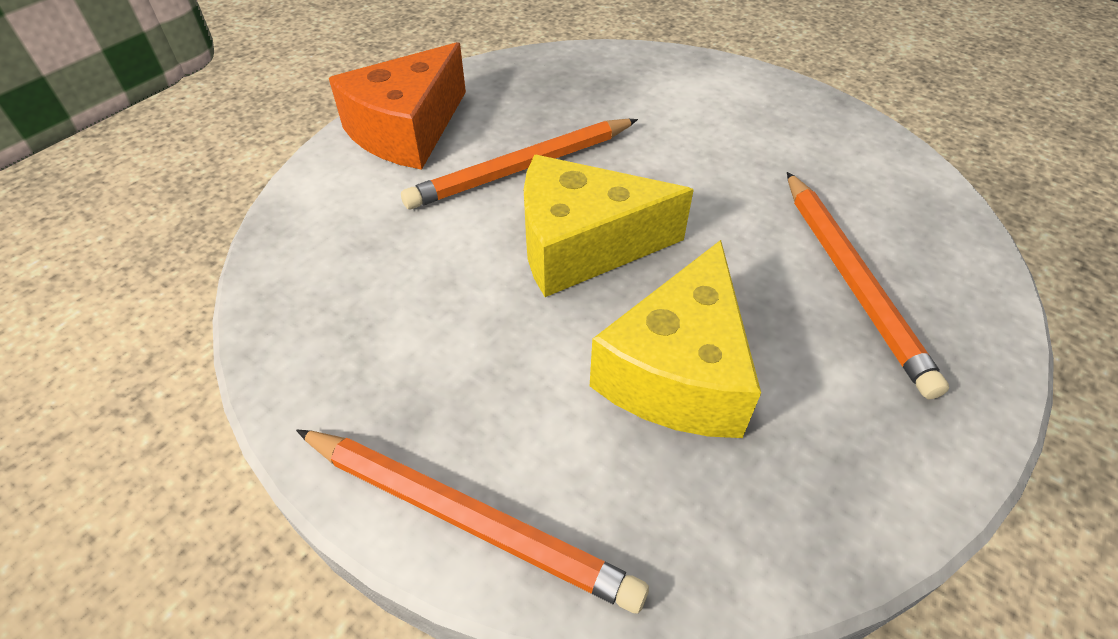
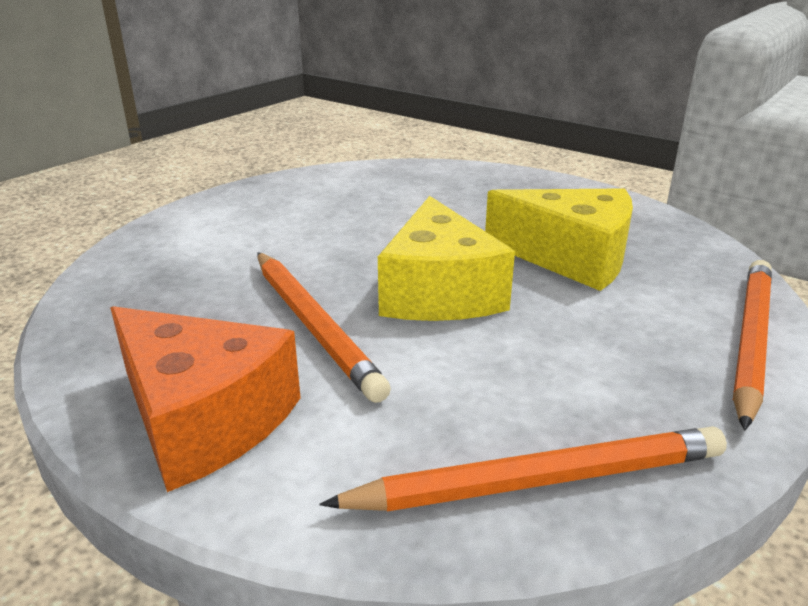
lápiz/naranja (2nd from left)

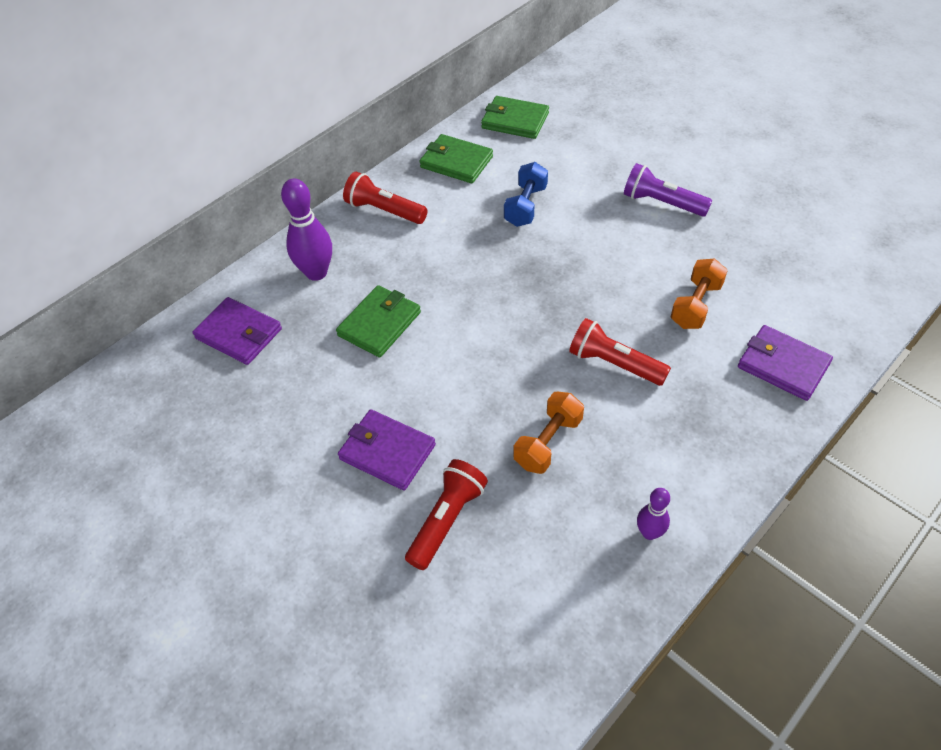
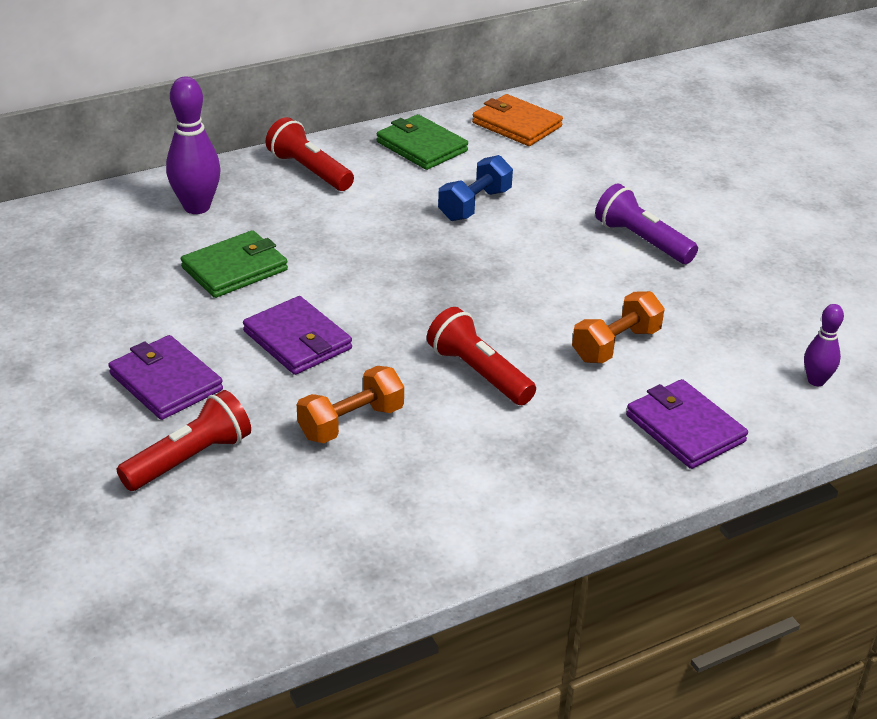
cartera/morado (2nd from left)
cartera/naranja
bolo/morado (2nd from left)

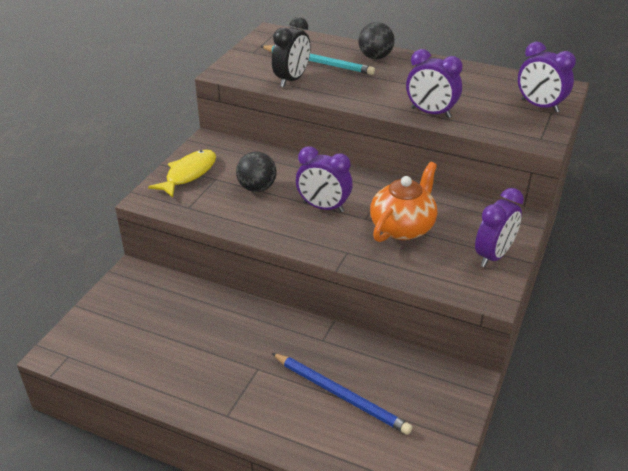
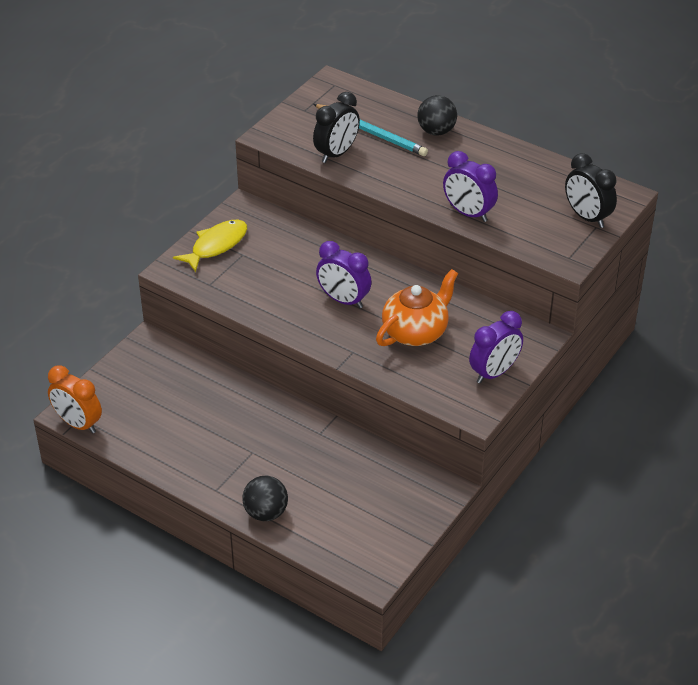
despertador/naranja
pelota/negro (1st from left)
despertador/negro (2nd from left)
lápiz/azul

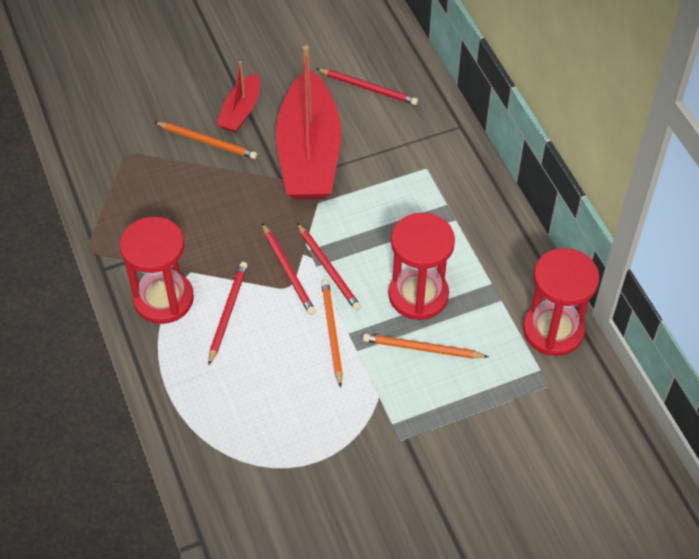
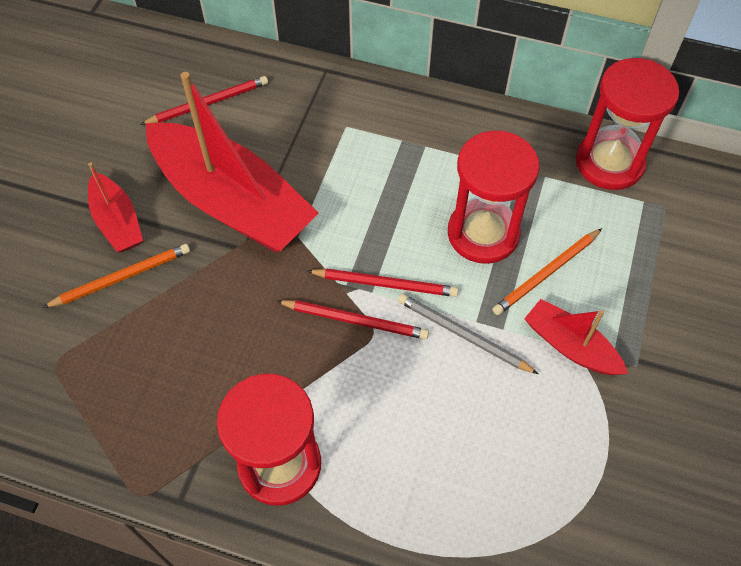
lápiz/gris
barco/rojo (3rd from left)
lápiz/rojo (1st from left in the first image)

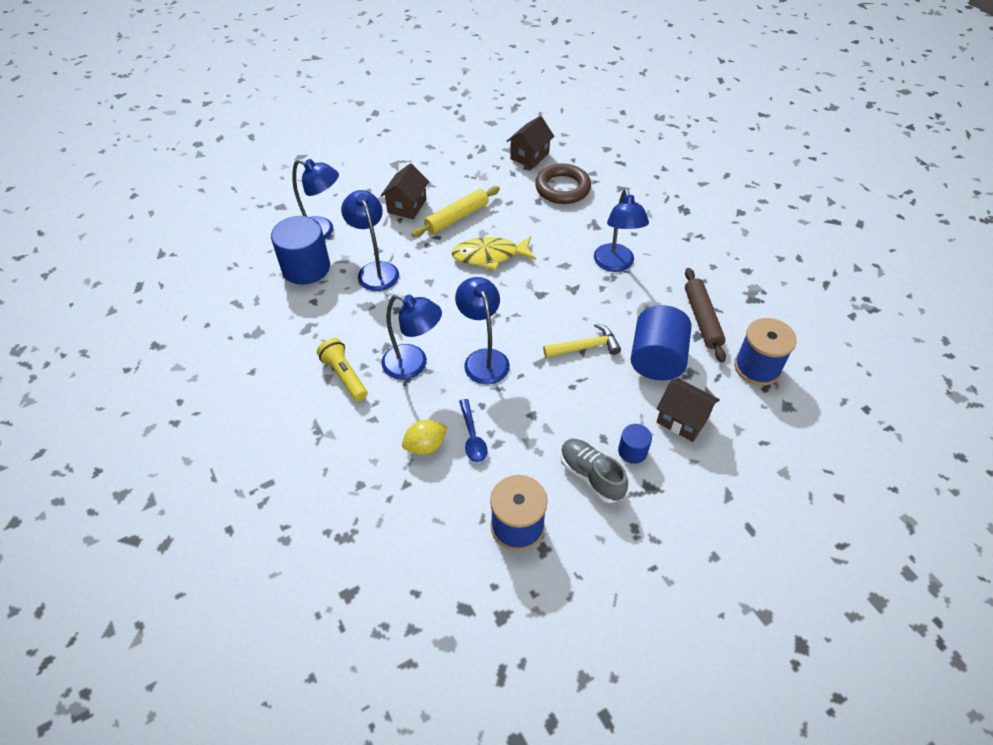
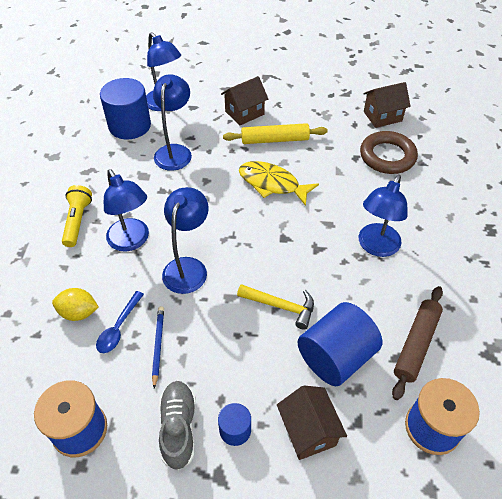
lápiz/azul

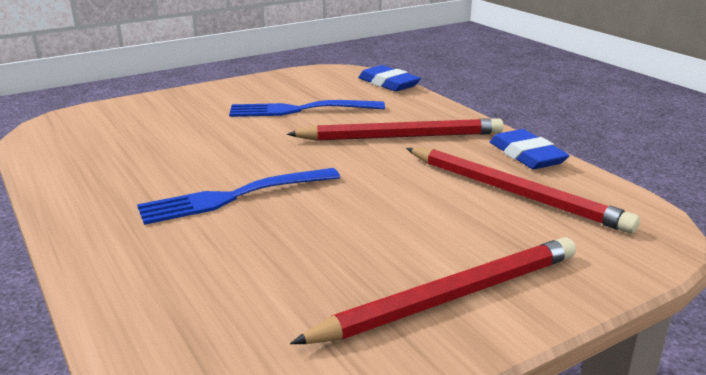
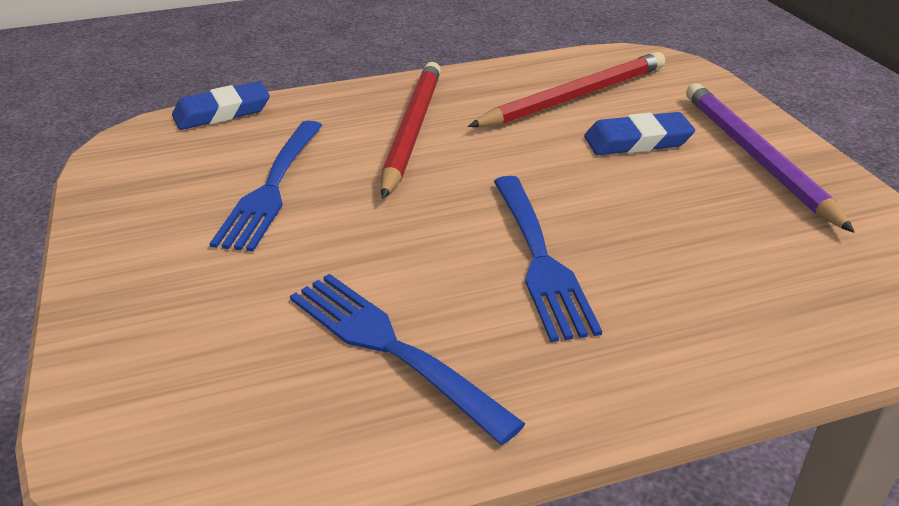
tenedor/azul (2nd from left)
goma de borrar/azul (2nd from left)
lápiz/morado

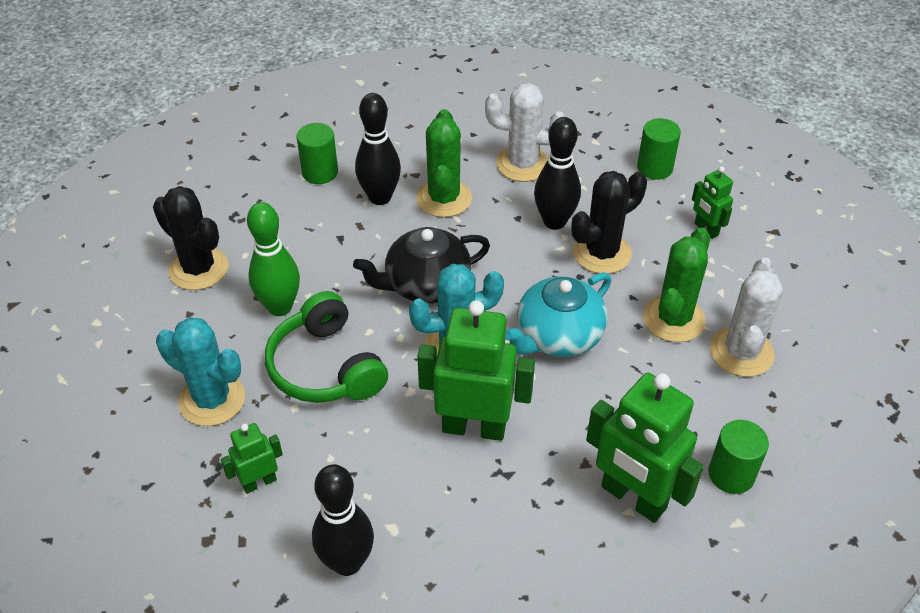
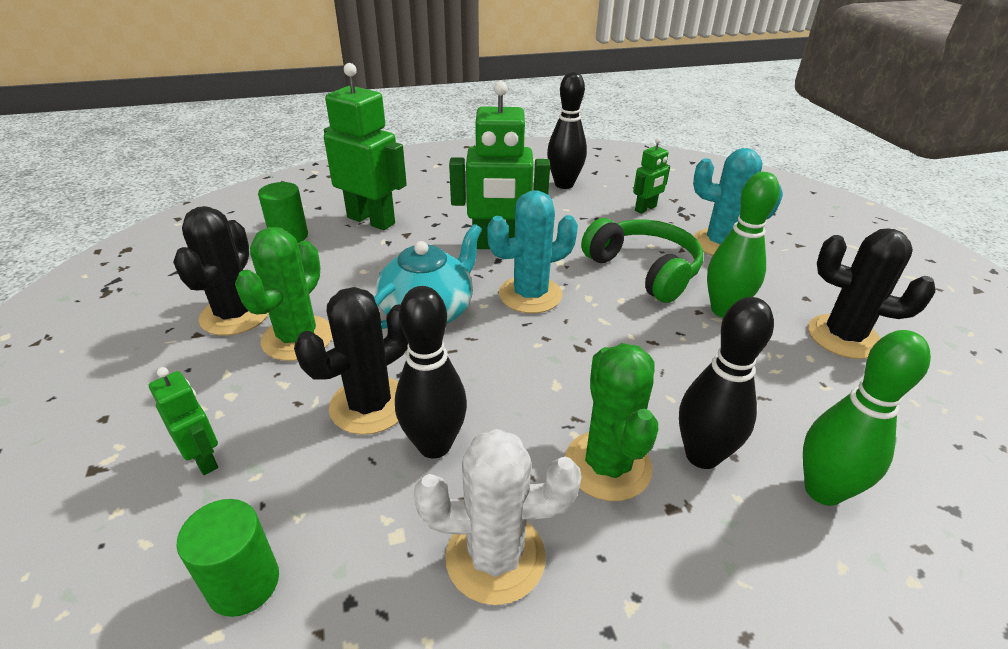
cactus/negro (1st from left)
bolo/verde (2nd from left)
tetera/negro

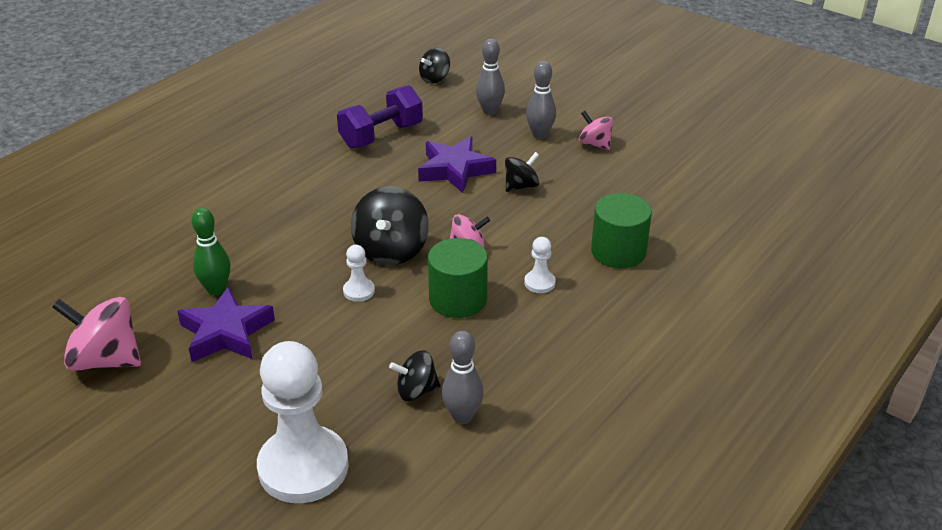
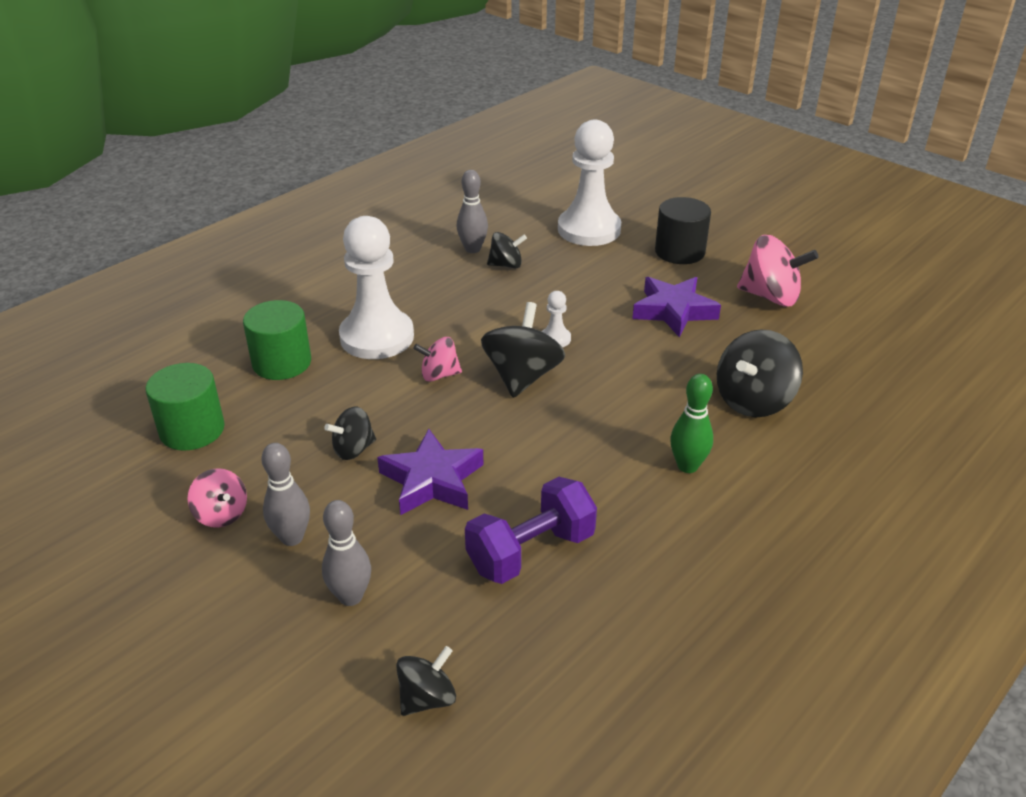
cilindro/verde (1st from left)
peón/blanco (1st from left)
cilindro/negro
bolo/verde
peonza/negro (5th from left)

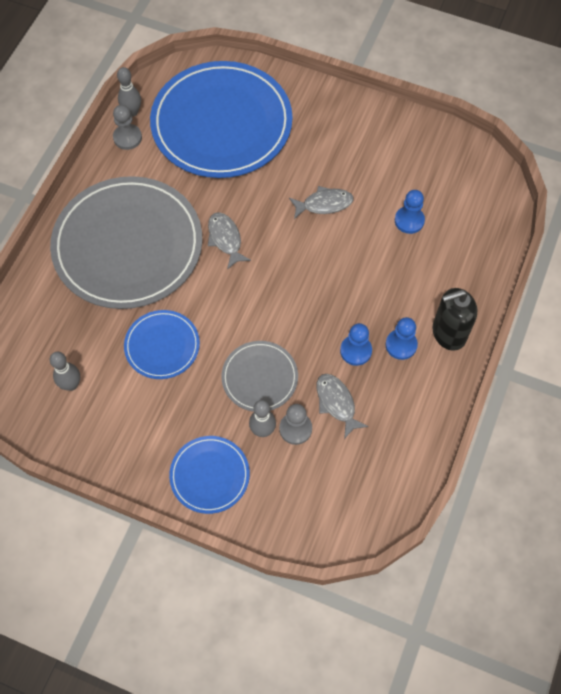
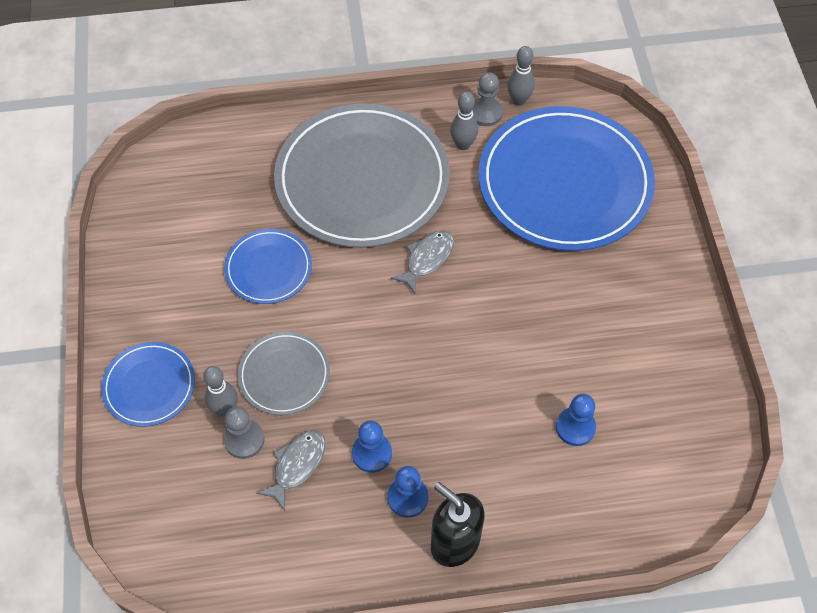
bolo/gris (2nd from left)
pez/gris (2nd from left in the first image)

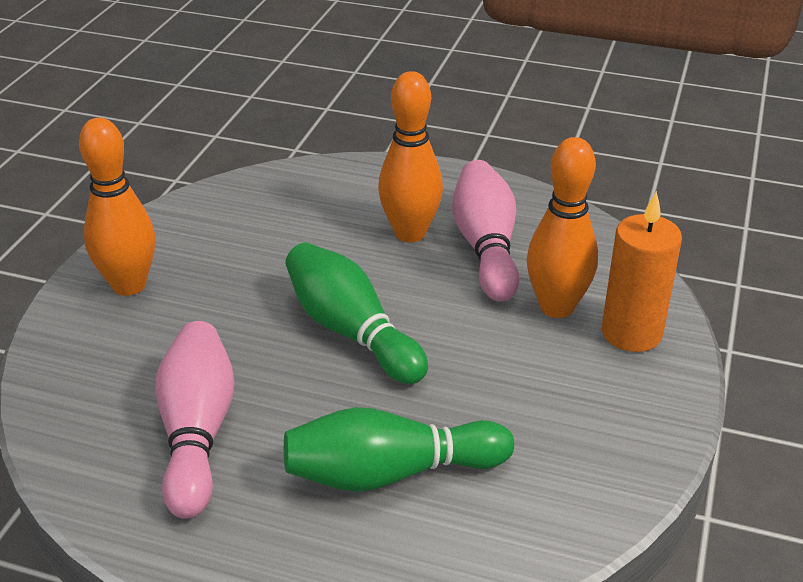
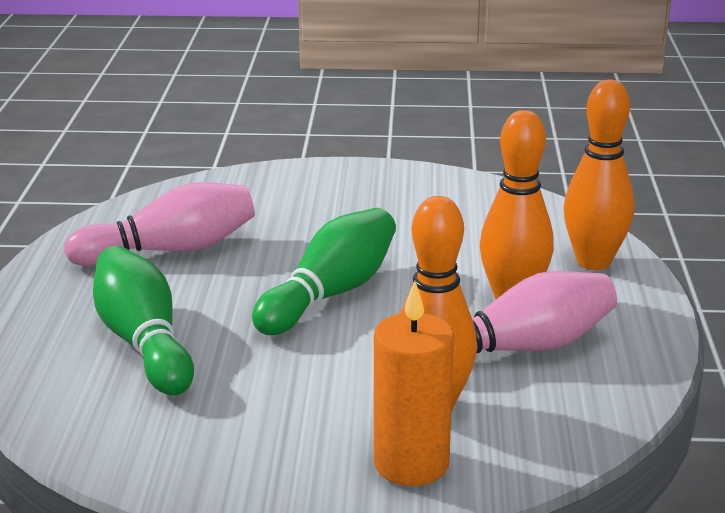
bolo/naranja (3rd from left)

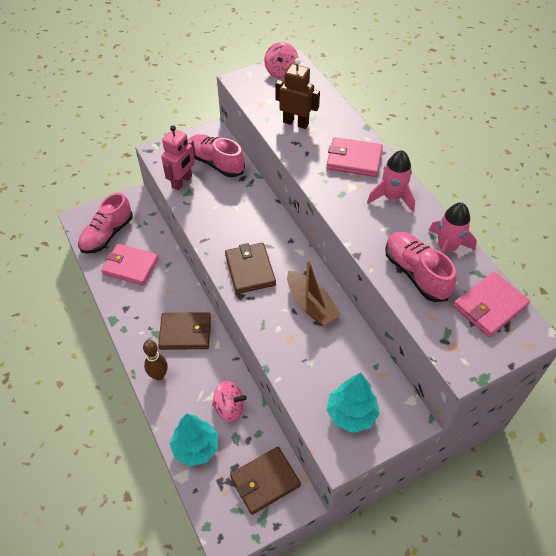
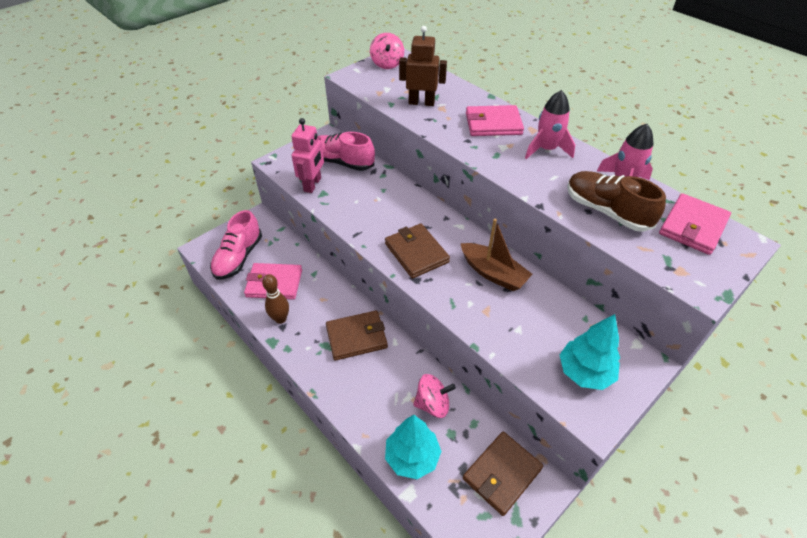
bolo/marrón
zapato/marrón

